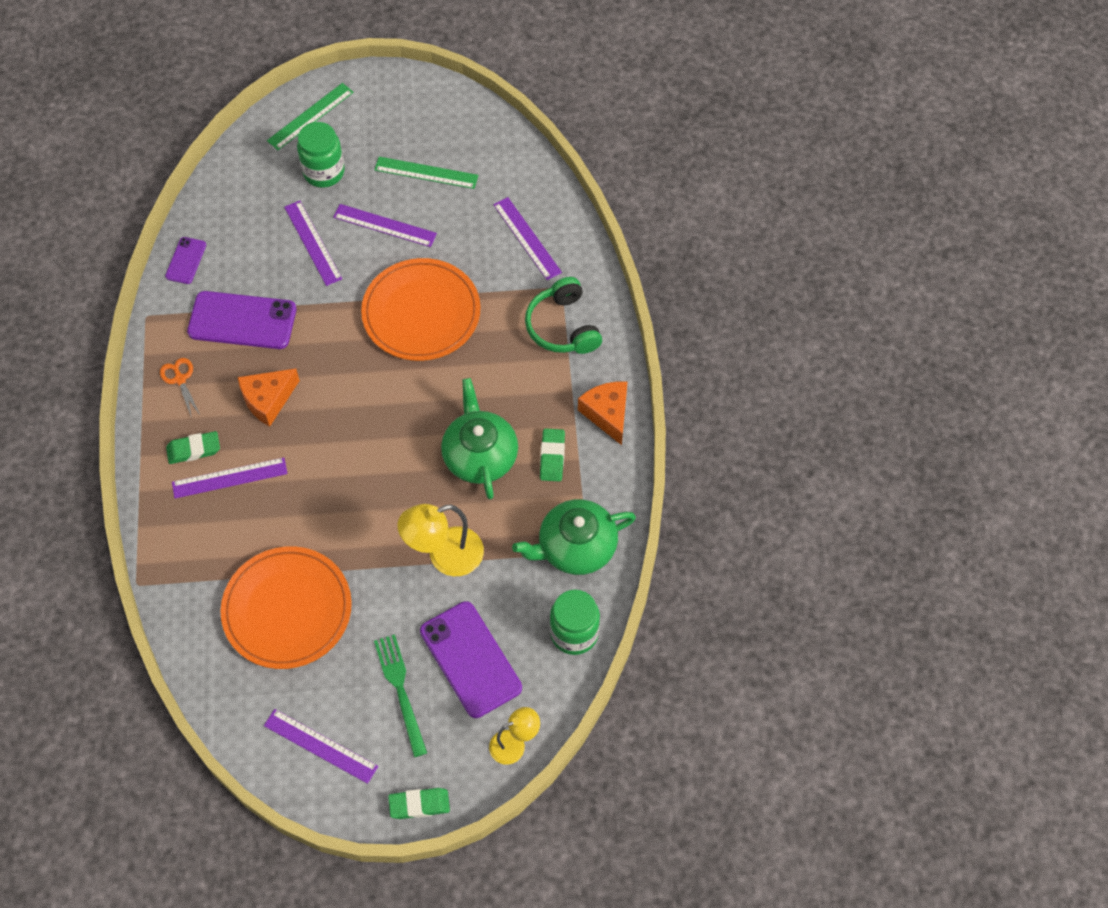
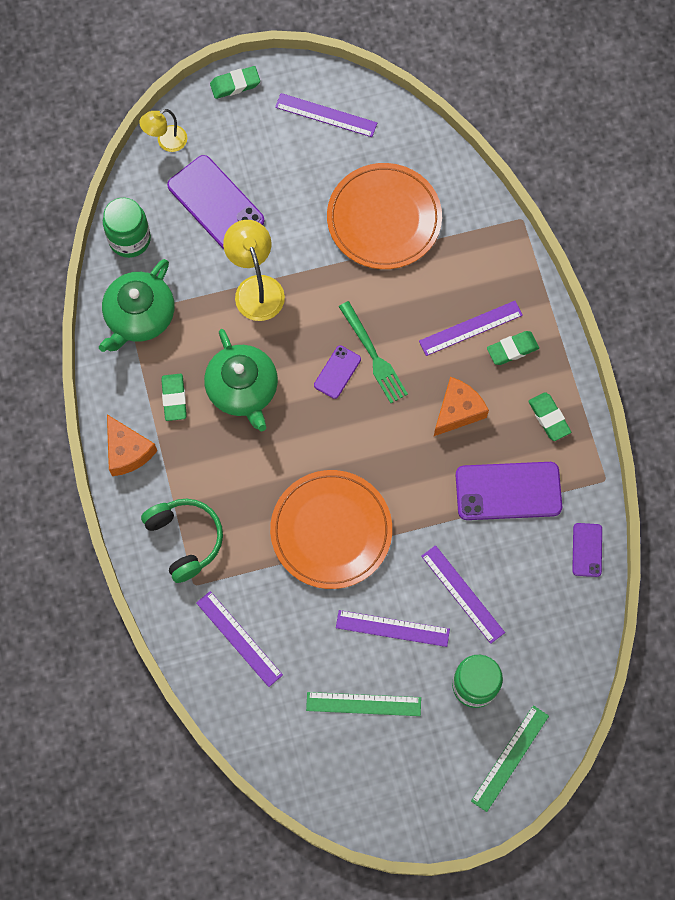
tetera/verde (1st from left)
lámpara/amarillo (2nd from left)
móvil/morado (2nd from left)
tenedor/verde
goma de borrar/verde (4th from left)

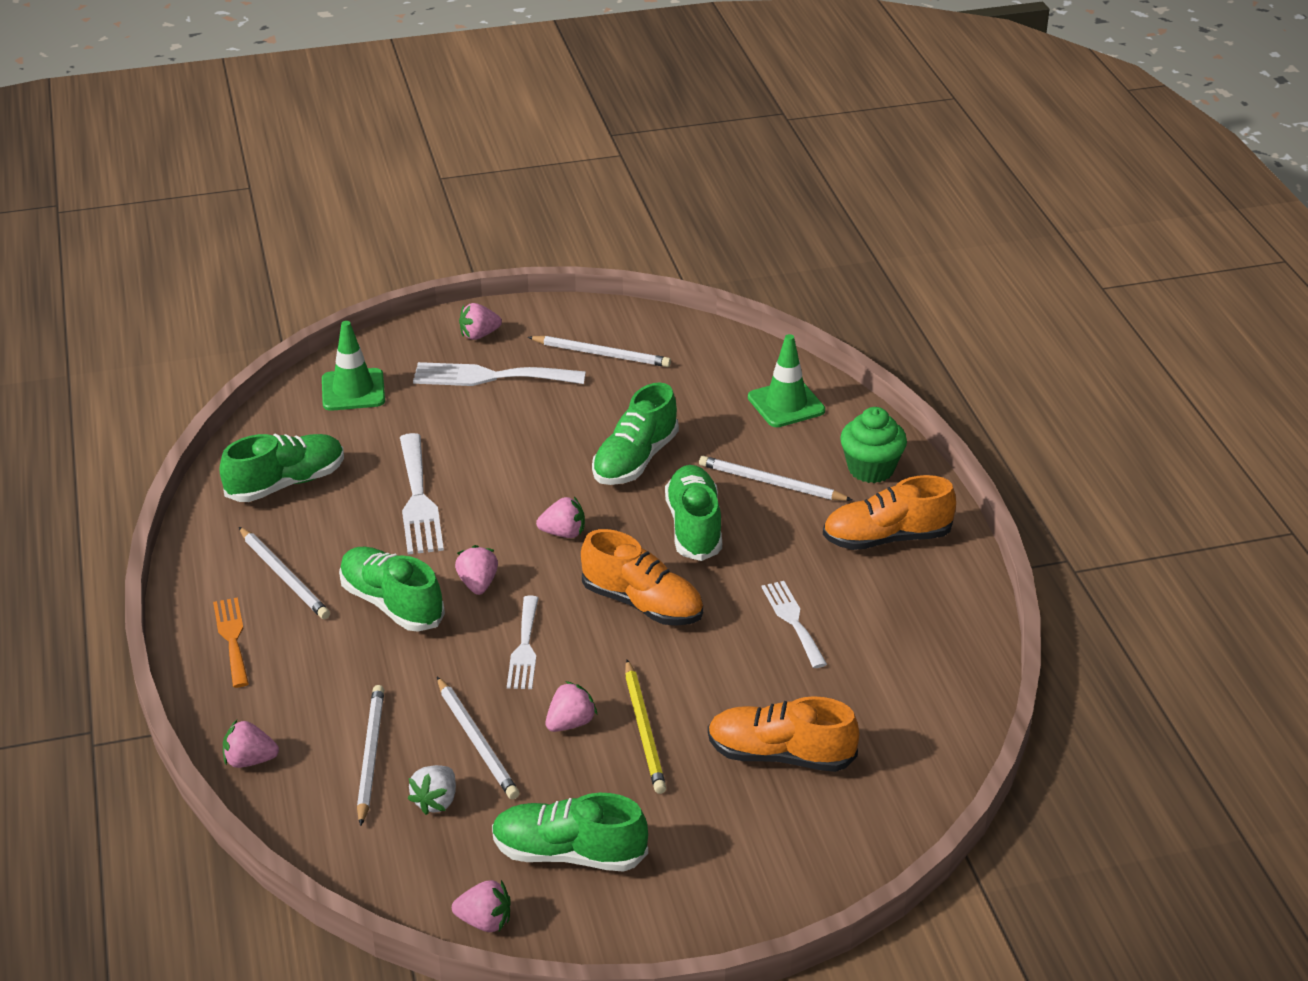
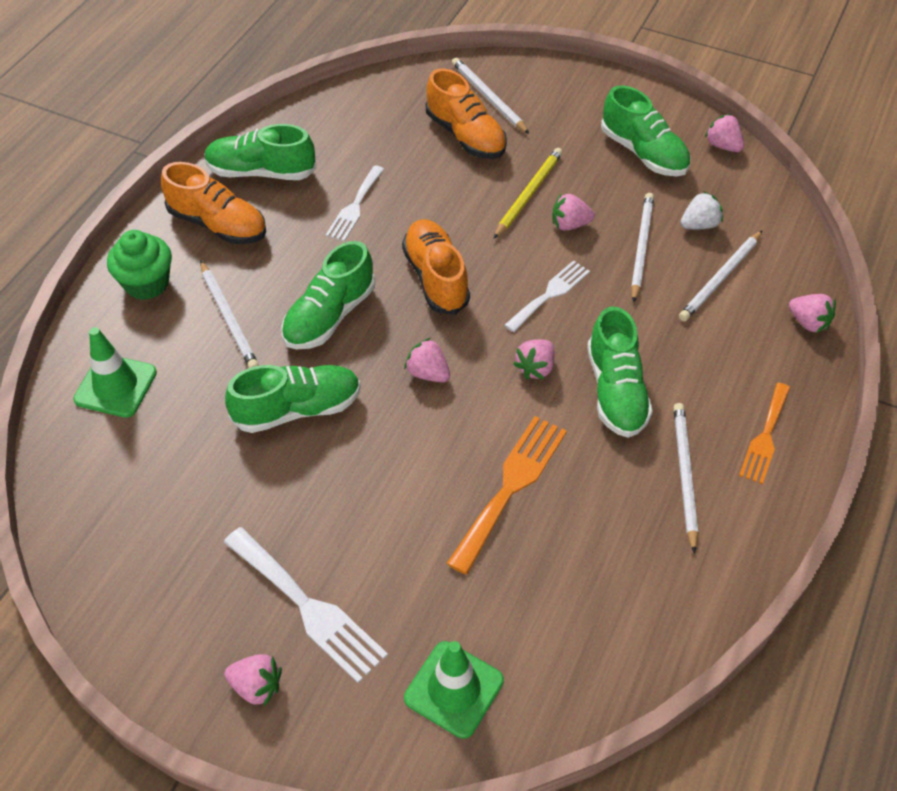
zapato/verde (1st from left)
tenedor/naranja (1st from left)
lápiz/blanco (2nd from left)

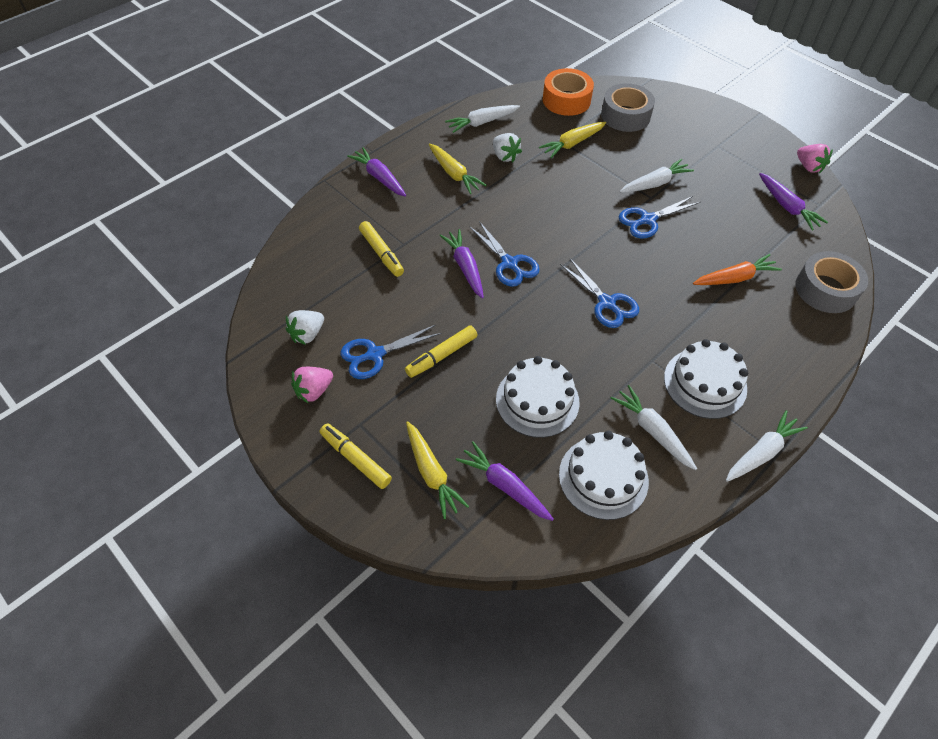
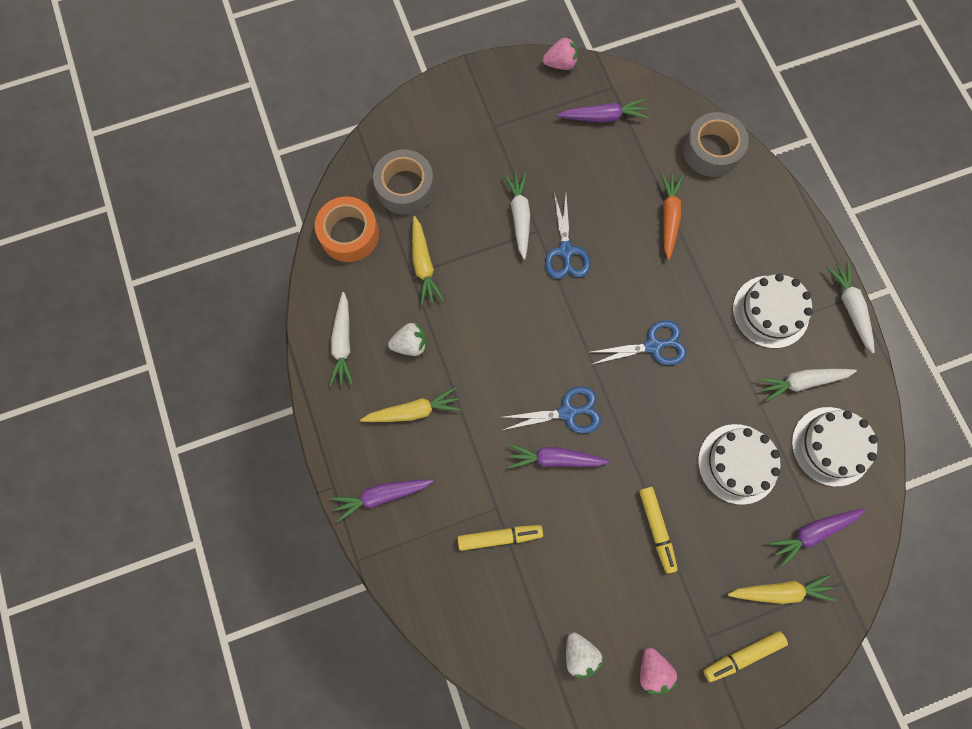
tijeras/azul (1st from left in the first image)

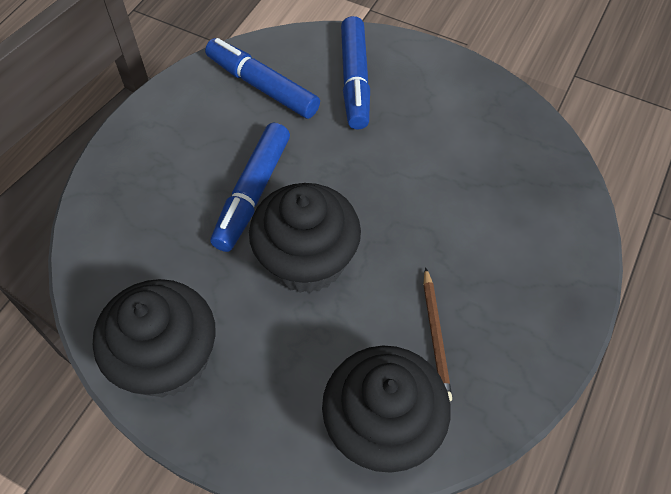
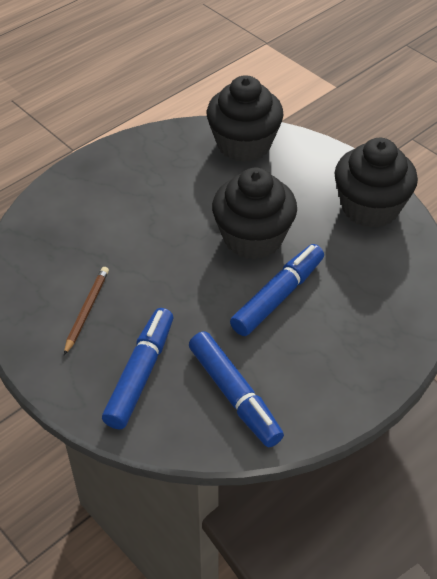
lápiz/marrón

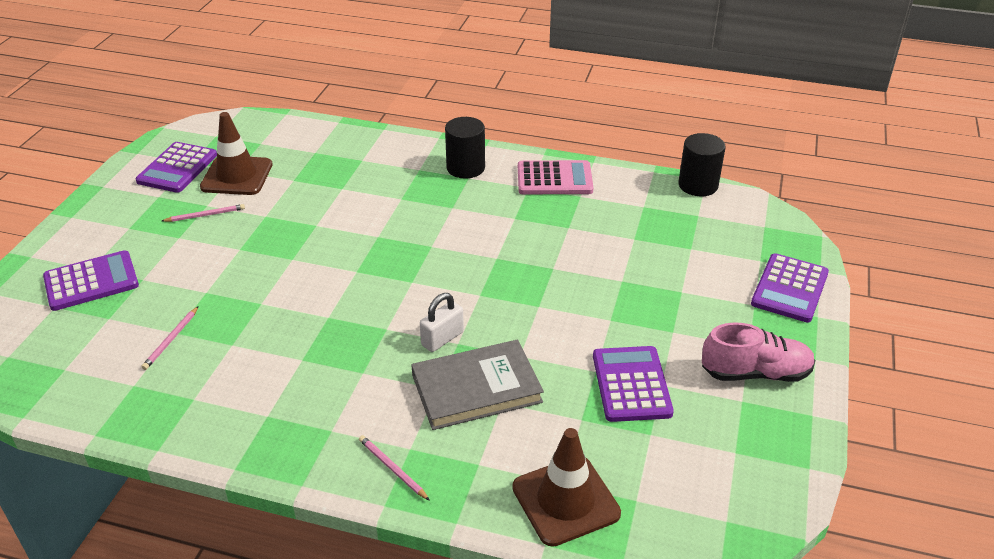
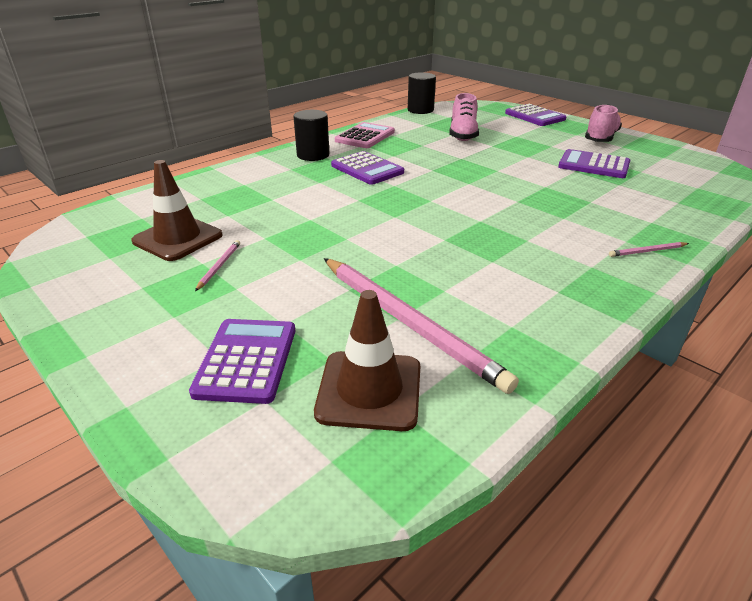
cono de tráfico/marrón (2nd from left)
lápiz/rosa (2nd from left)
calculadora/morado (2nd from left)
zapato/rosa (1st from left)
libro/gris
candado/blanco

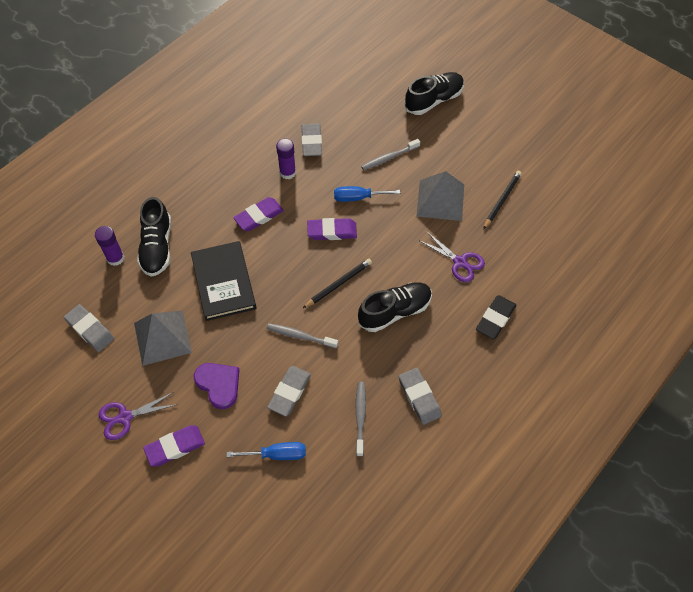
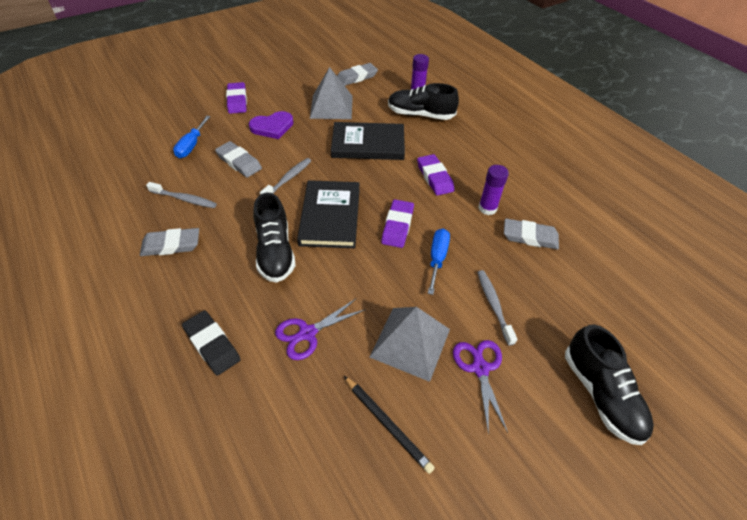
libro/negro (1st from left)
tijeras/morado (2nd from left)

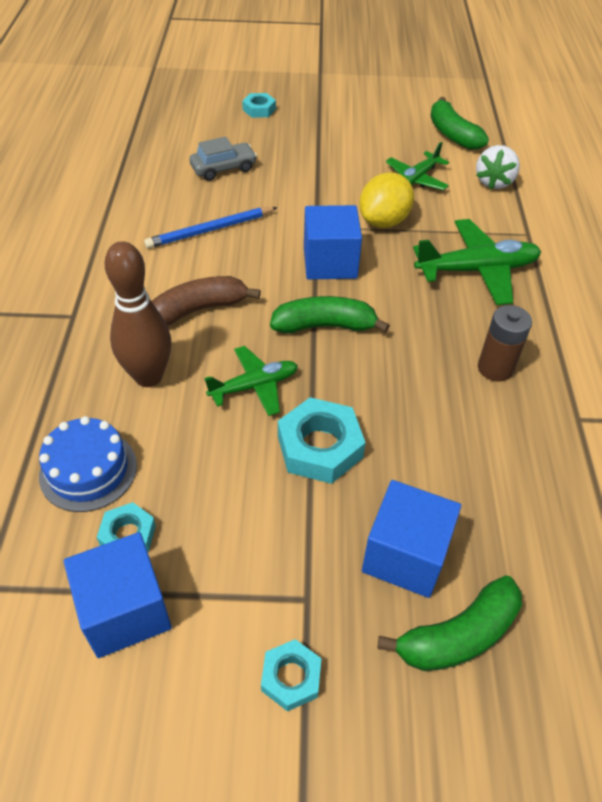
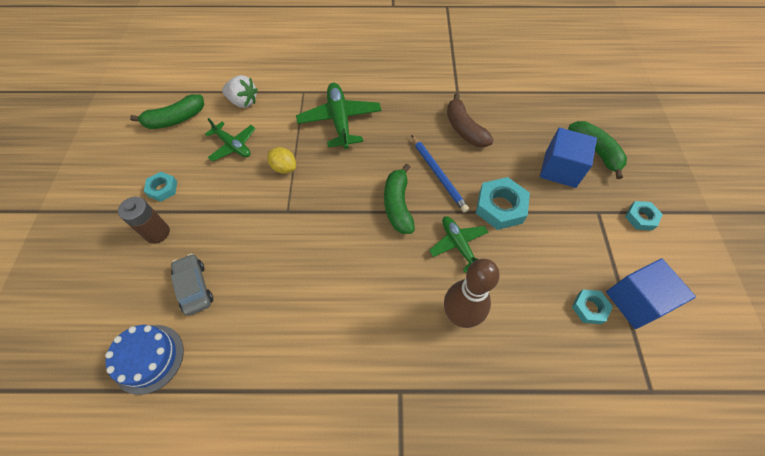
tarta/azul
pila/marrón
tuerca/turquesa (1st from left)
limón/amarillo
lápiz/azul
plátano/marrón
cubo/azul (2nd from left in the first image)

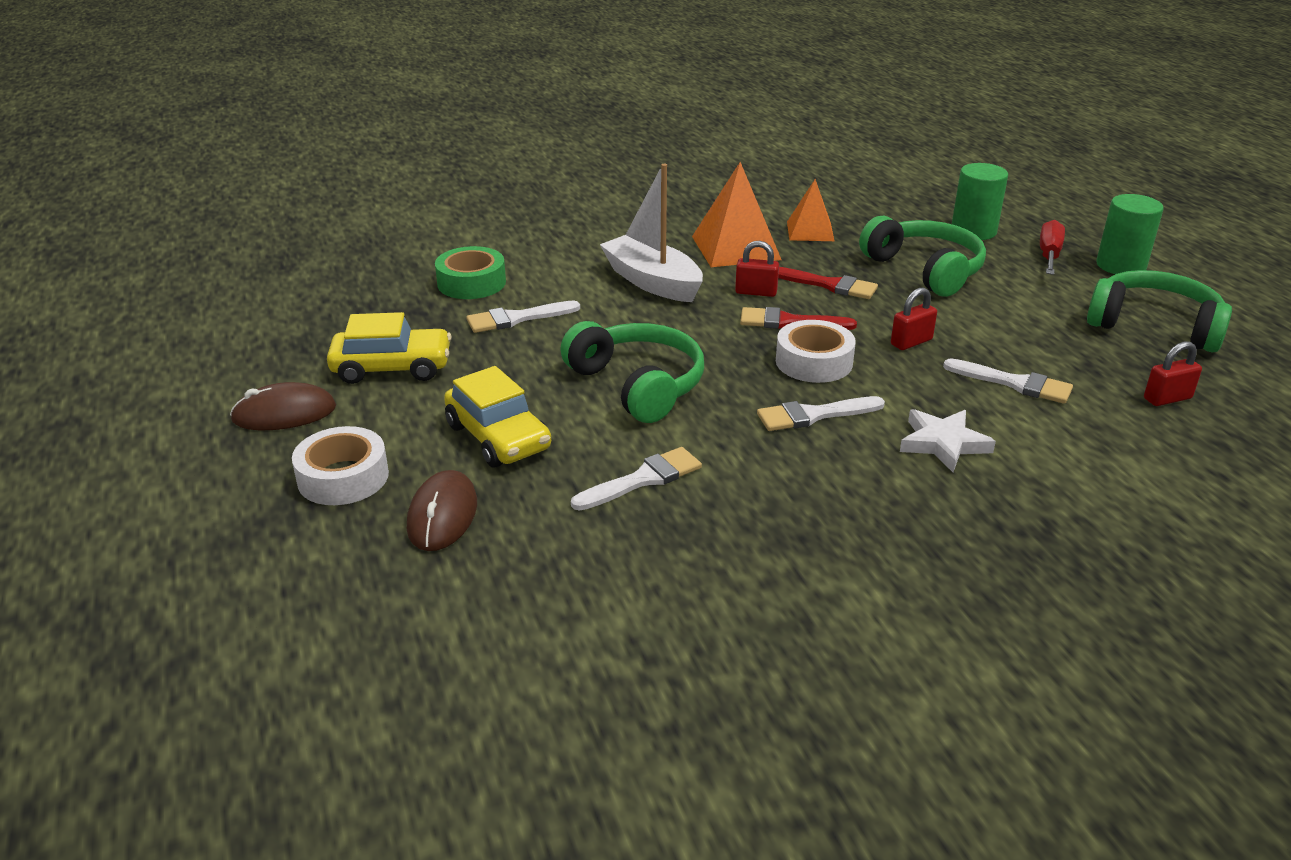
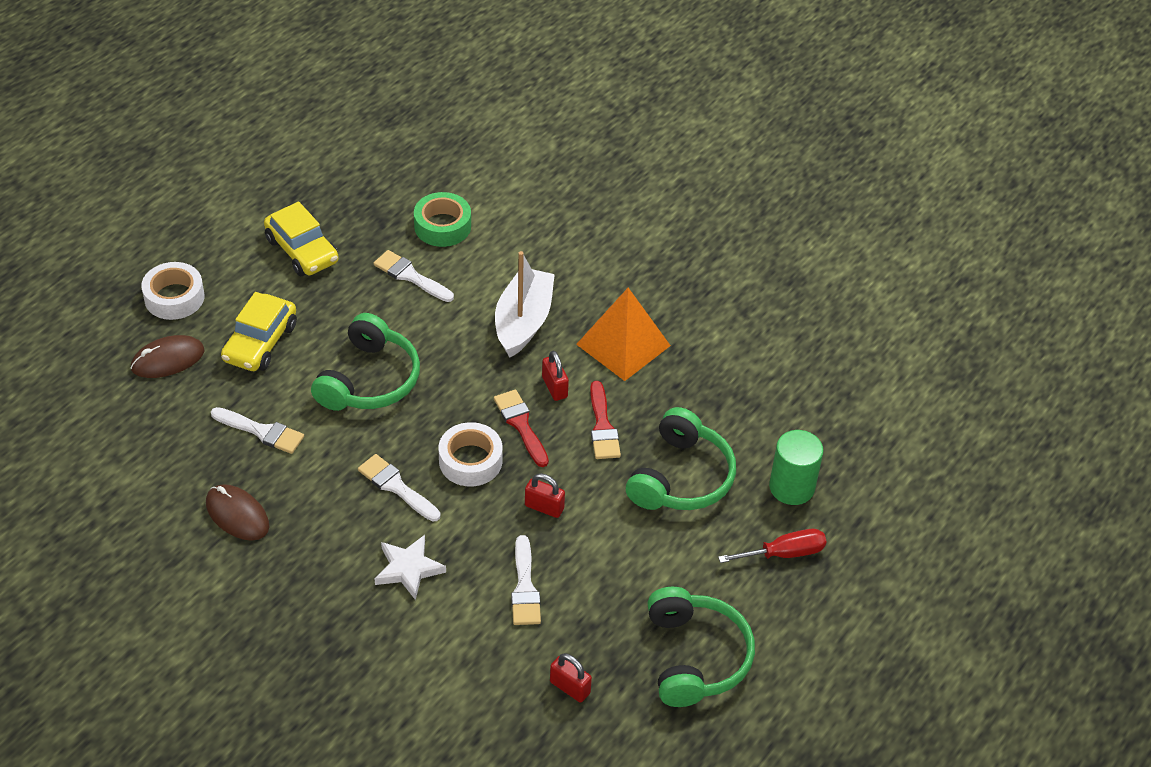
ratón/marrón (2nd from left)
pirámide/naranja (2nd from left in the first image)
cilindro/verde (2nd from left in the first image)

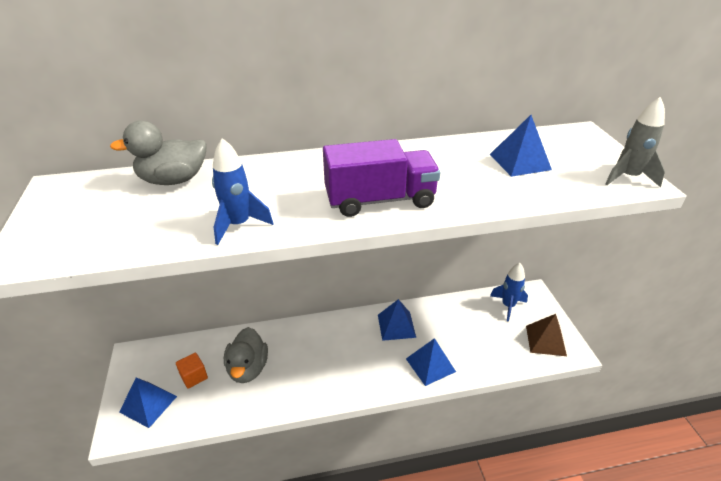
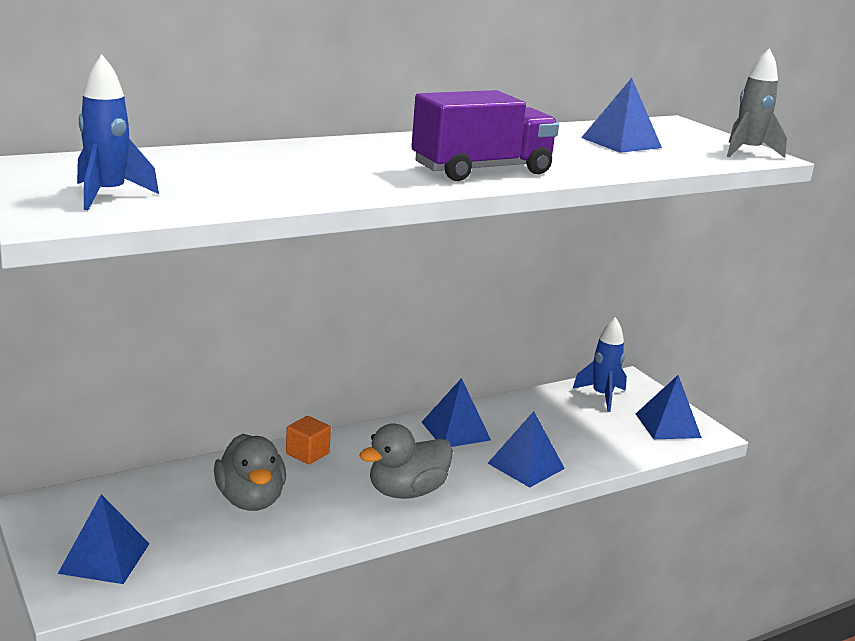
cohete/azul (1st from left)
cubo/naranja
pato/gris (2nd from left)
pirámide/azul (5th from left)

